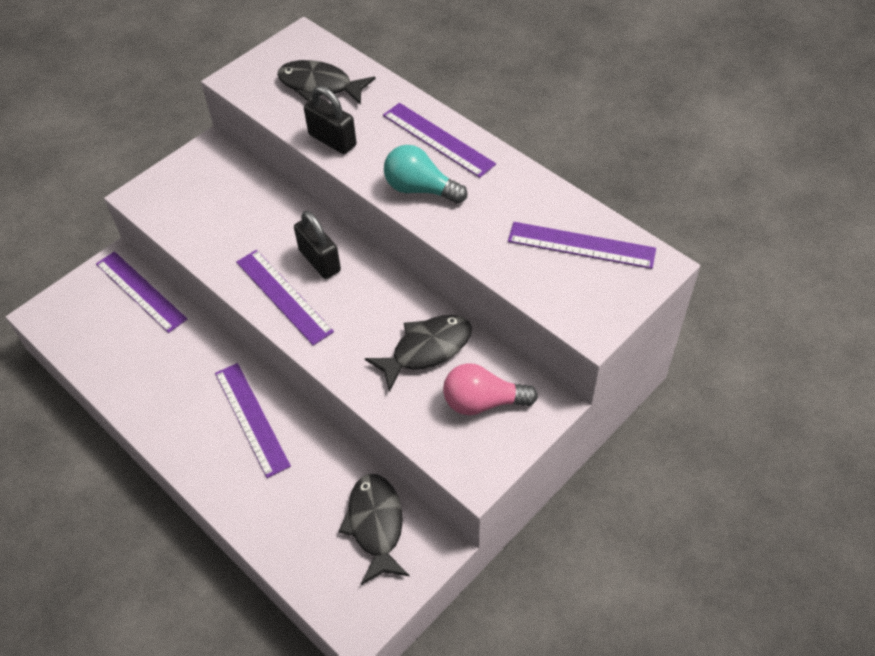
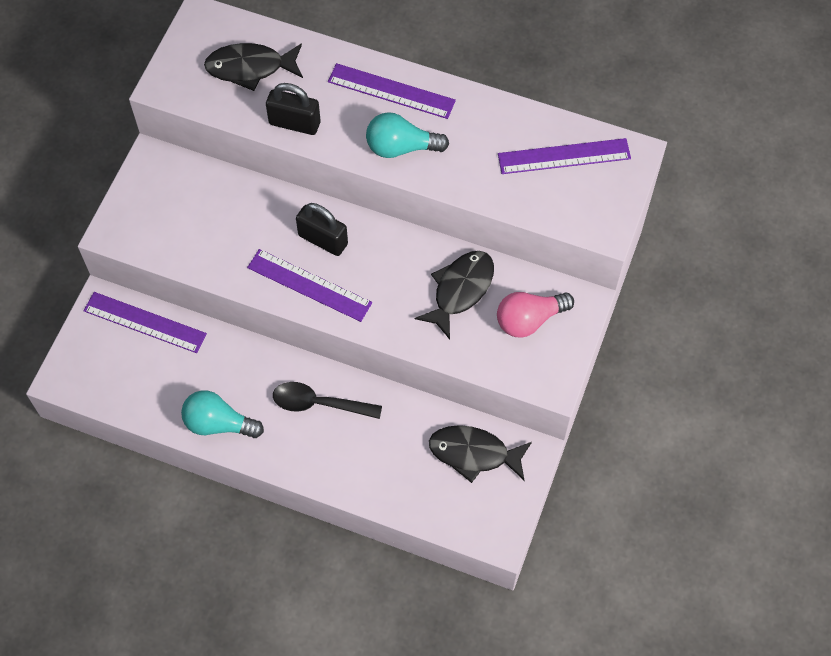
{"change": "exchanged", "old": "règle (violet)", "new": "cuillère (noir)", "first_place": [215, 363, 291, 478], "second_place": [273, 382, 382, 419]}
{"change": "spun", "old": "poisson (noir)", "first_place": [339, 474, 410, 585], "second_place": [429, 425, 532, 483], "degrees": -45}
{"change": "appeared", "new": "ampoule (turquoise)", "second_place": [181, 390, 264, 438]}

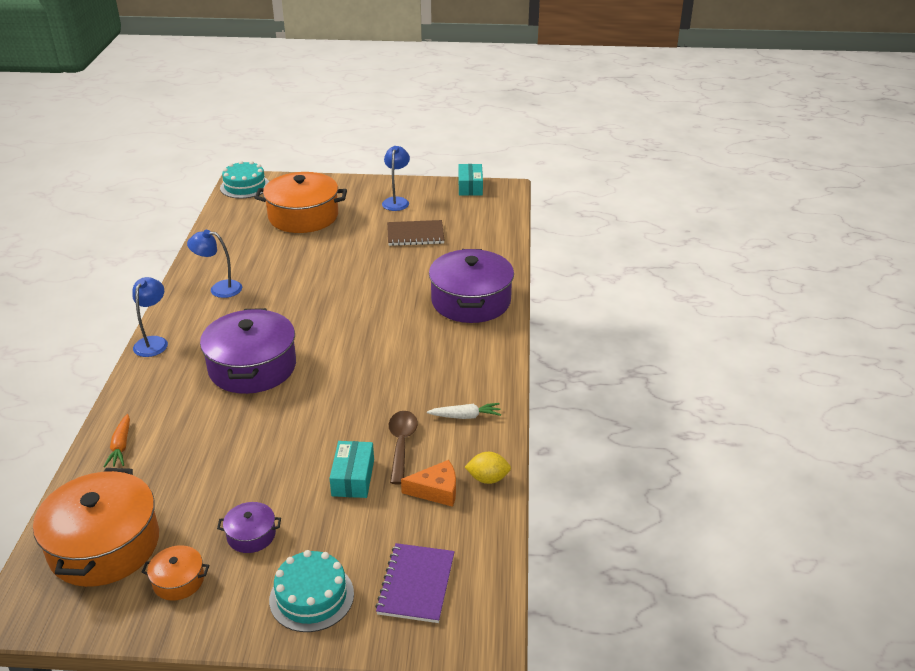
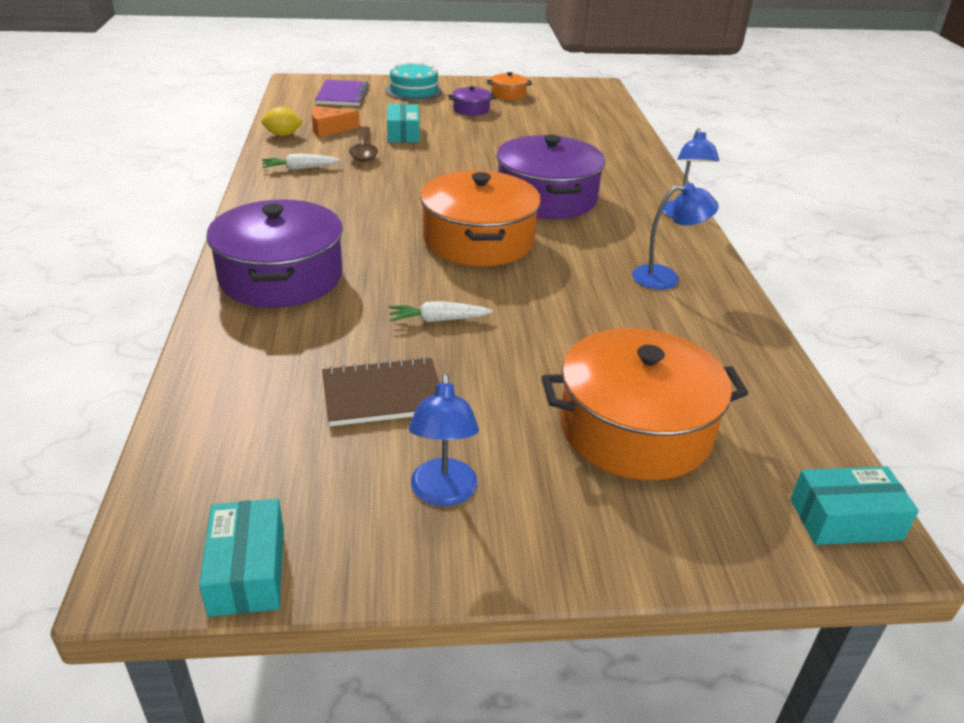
{"change": "relocated", "old": "marmite (orange)", "first_place": [33, 468, 159, 587], "second_place": [420, 170, 541, 267]}
{"change": "missing", "old": "carotte (orange)", "first_place": [104, 414, 130, 468]}
{"change": "exchanged", "old": "gâteau (turquoise)", "new": "boîte (turquoise)", "first_place": [220, 161, 269, 199], "second_place": [790, 466, 919, 545]}
{"change": "appeared", "new": "carotte (blanc)", "second_place": [389, 301, 493, 322]}

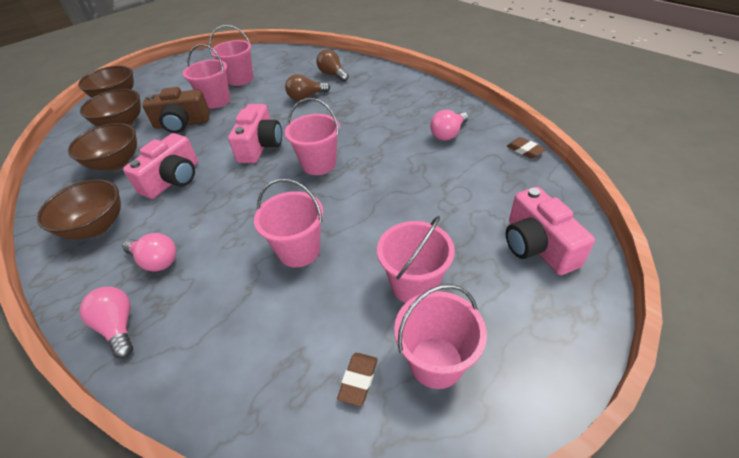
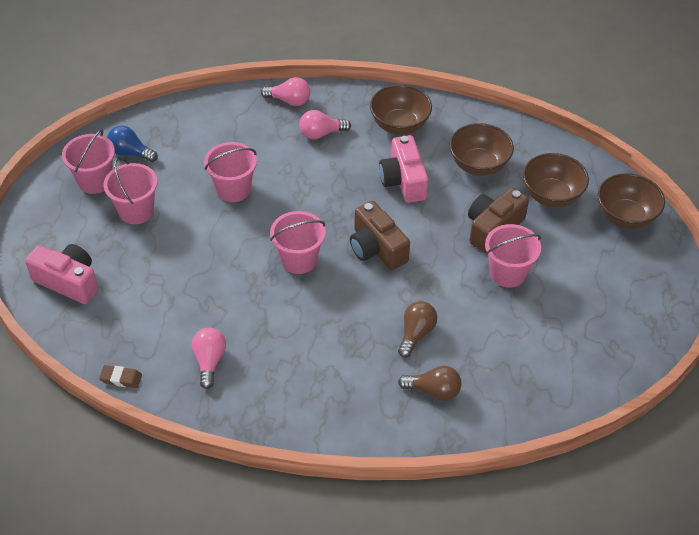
{"change": "missing", "old": "seau (rose)", "first_place": [209, 25, 253, 86]}
{"change": "colour", "old": "appareil photo (rose)", "new": "appareil photo (marron)", "first_place": [228, 104, 282, 163], "second_place": [350, 201, 410, 270]}
{"change": "exchanged", "old": "gomme (marron)", "new": "ampoule (bleu)", "first_place": [337, 353, 378, 406], "second_place": [107, 126, 158, 162]}

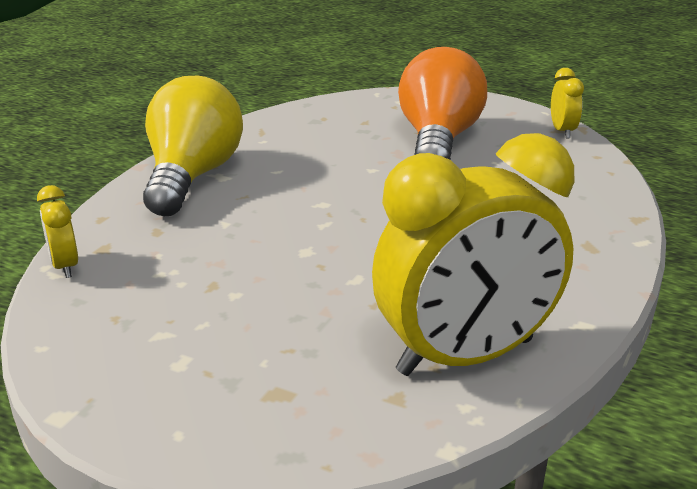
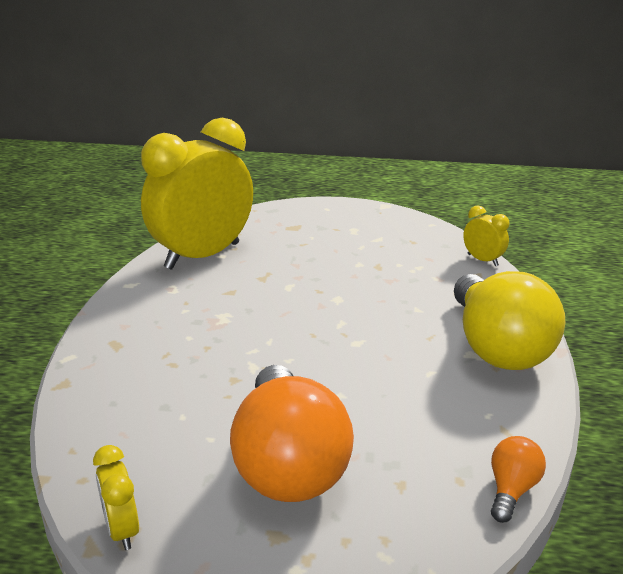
{"change": "appeared", "new": "ampoule (orange)", "second_place": [491, 436, 546, 523]}

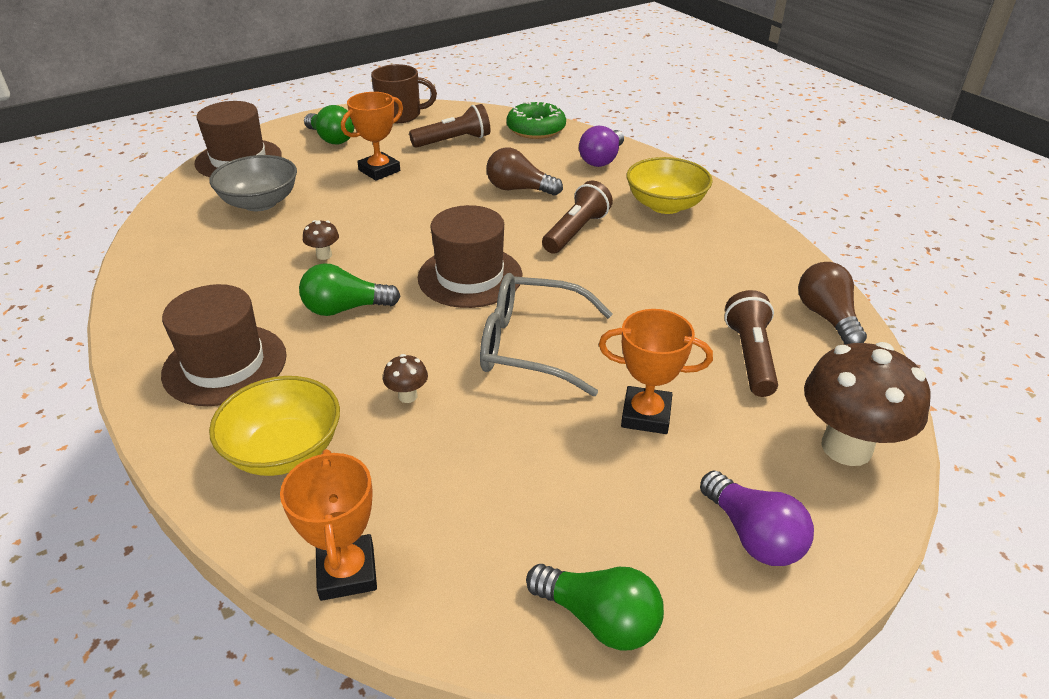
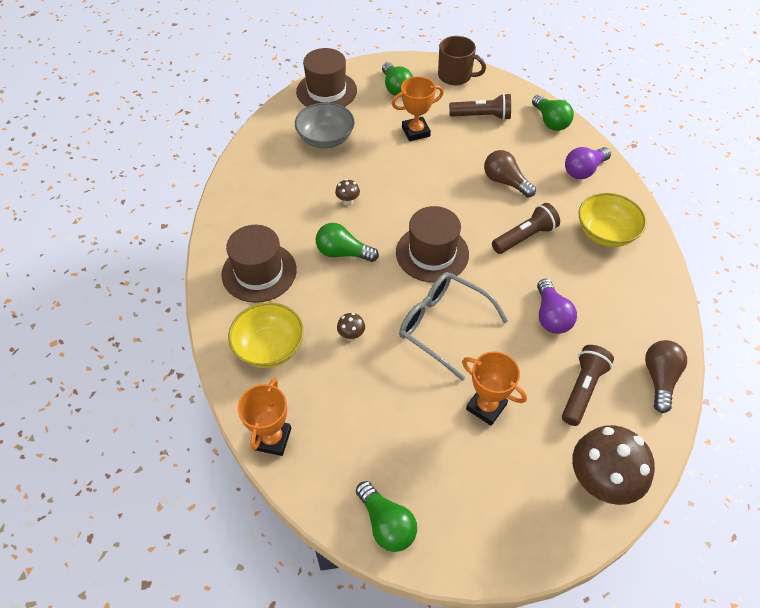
{"change": "exchanged", "old": "beignet (vert)", "new": "ampoule (vert)", "first_place": [506, 102, 566, 139], "second_place": [532, 95, 574, 131]}
{"change": "relocated", "old": "ampoule (violet)", "first_place": [700, 470, 814, 566], "second_place": [537, 279, 577, 334]}

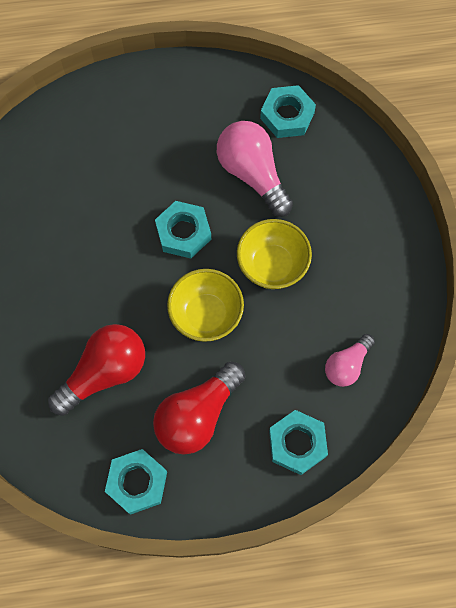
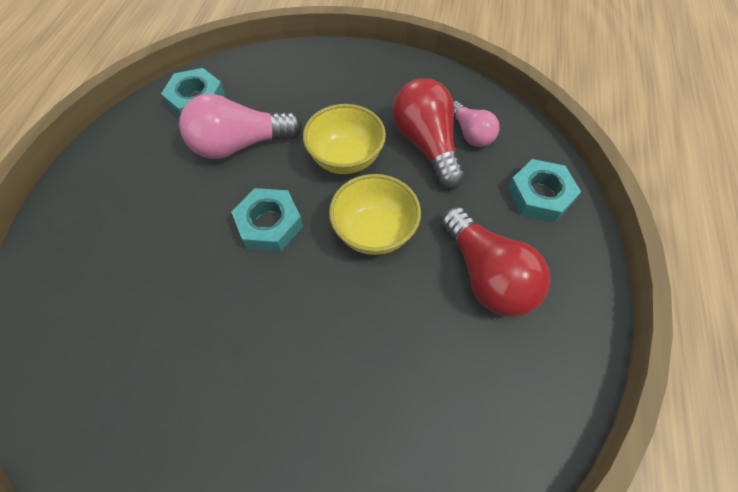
{"change": "relocated", "old": "ampoule (rouge)", "first_place": [48, 324, 145, 416], "second_place": [393, 78, 465, 189]}
{"change": "missing", "old": "écrou (turquoise)", "first_place": [105, 449, 167, 515]}

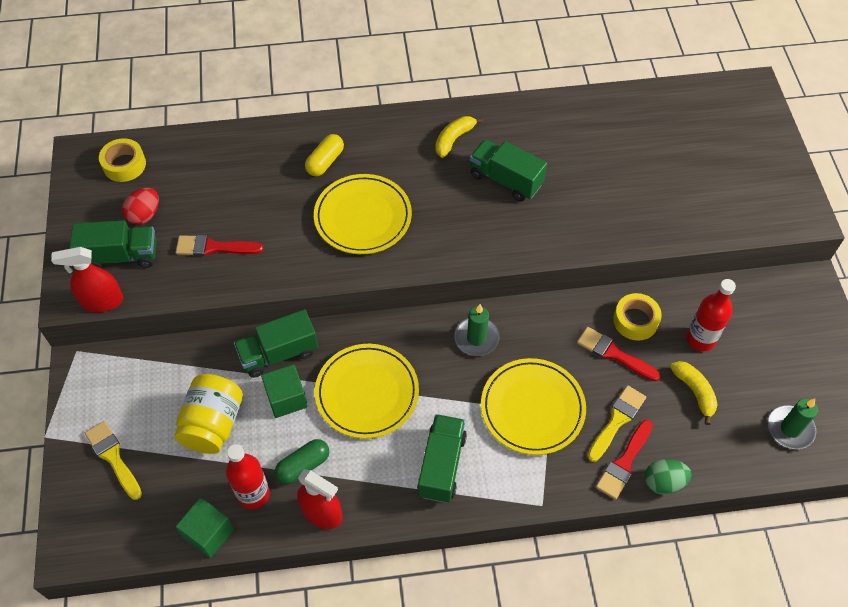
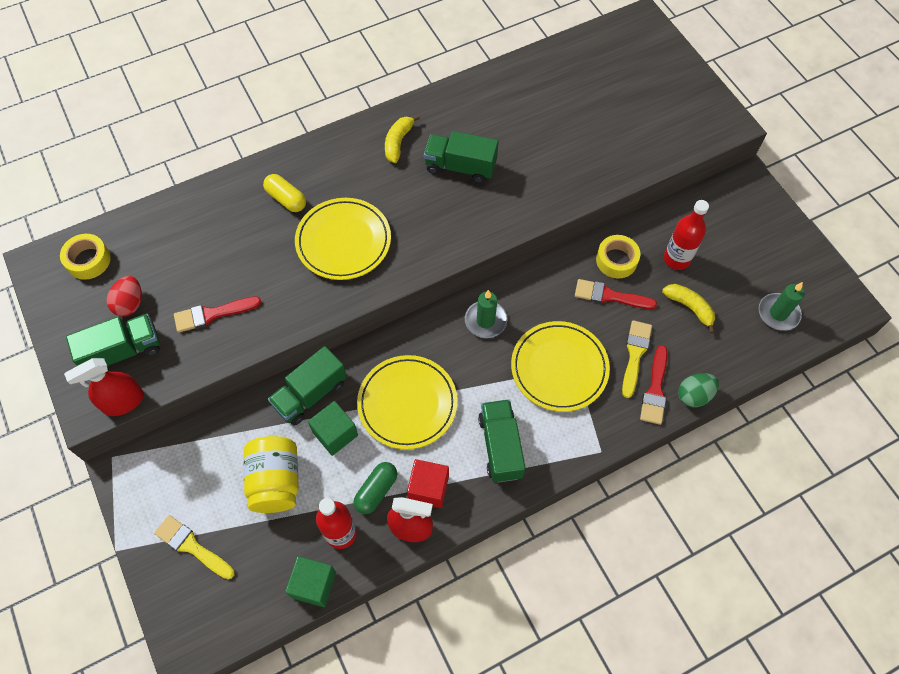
{"change": "spun", "old": "gélule (jaune)", "first_place": [305, 134, 344, 176], "second_place": [263, 174, 306, 212], "degrees": -60}
{"change": "appeared", "new": "cube (rouge)", "second_place": [407, 459, 449, 508]}

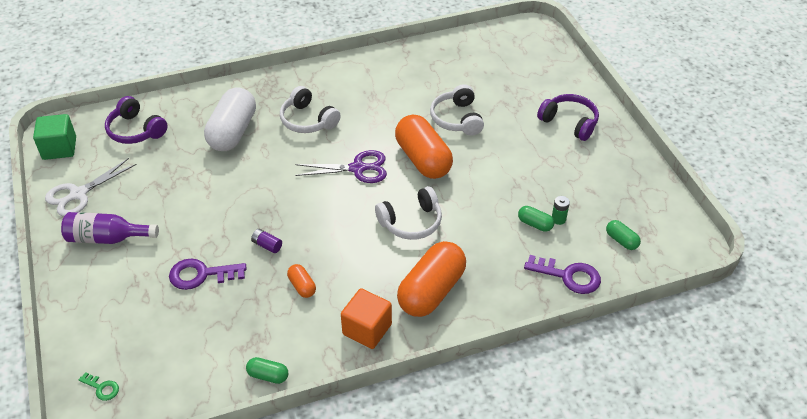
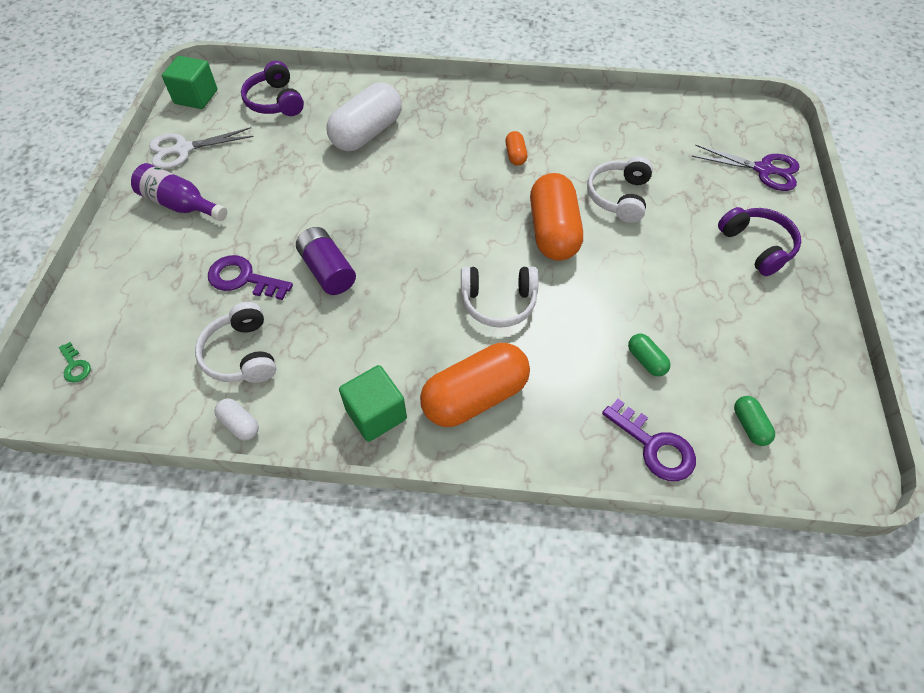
{"change": "colour", "old": "gélule (vert)", "new": "gélule (blanc)", "first_place": [246, 357, 288, 384], "second_place": [214, 398, 259, 441]}
{"change": "size", "old": "pile (violet)", "first_place": [251, 229, 282, 253], "second_place": [296, 227, 356, 295], "factor": 1.94}
{"change": "relocated", "old": "casque audio (blanc)", "first_place": [280, 86, 341, 133], "second_place": [195, 302, 276, 383]}
{"change": "relocated", "old": "gélule (orange)", "first_place": [287, 264, 316, 298], "second_place": [505, 131, 527, 166]}
{"change": "relocated", "old": "ciseaux (violet)", "first_place": [295, 150, 387, 183], "second_place": [692, 144, 800, 191]}
{"change": "colour", "old": "cube (orange)", "new": "cube (vert)", "first_place": [341, 288, 392, 349], "second_place": [339, 365, 407, 442]}
{"change": "missing", "old": "pile (vert)", "first_place": [552, 196, 570, 225]}

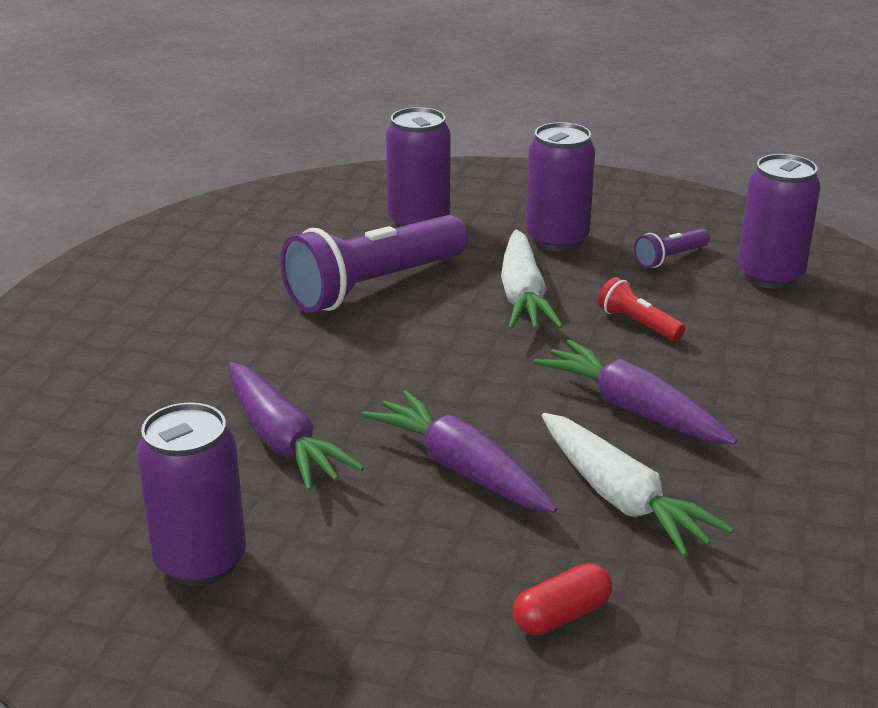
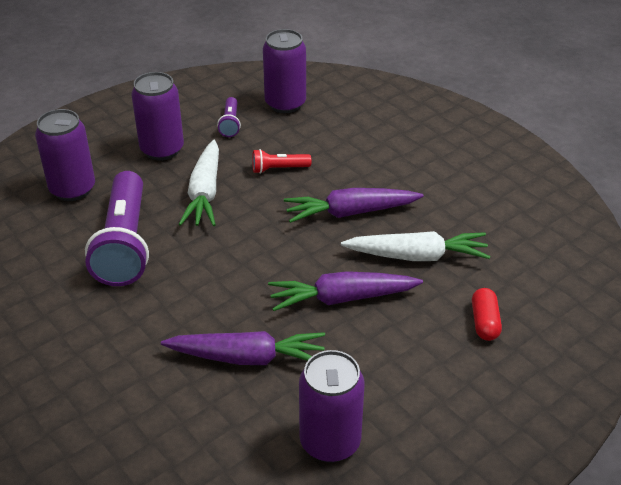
{"change": "spun", "old": "carotte (blanc)", "first_place": [501, 230, 563, 330], "second_place": [179, 140, 219, 226], "degrees": 60}

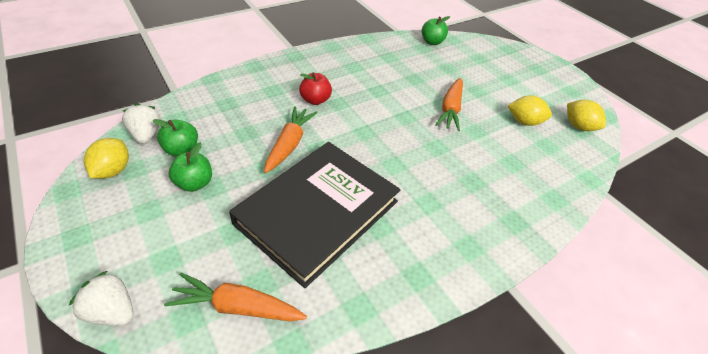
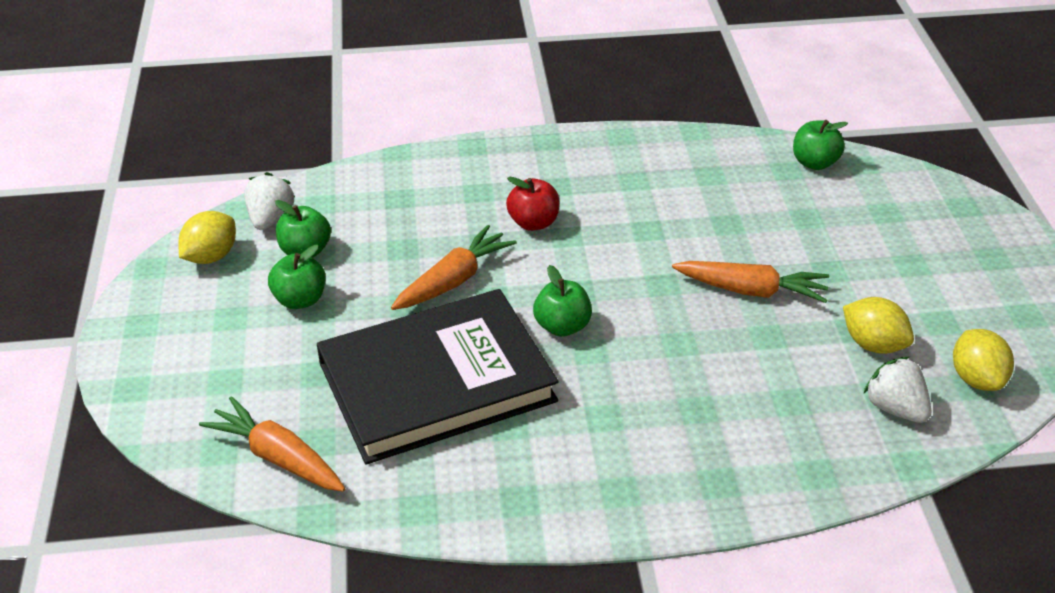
{"change": "relocated", "old": "fraise (blanc)", "first_place": [69, 271, 134, 326], "second_place": [864, 357, 931, 423]}
{"change": "spun", "old": "carotte (orange)", "first_place": [435, 78, 463, 131], "second_place": [672, 261, 829, 303], "degrees": -120}
{"change": "appeared", "new": "pomme (vert)", "second_place": [533, 265, 592, 337]}

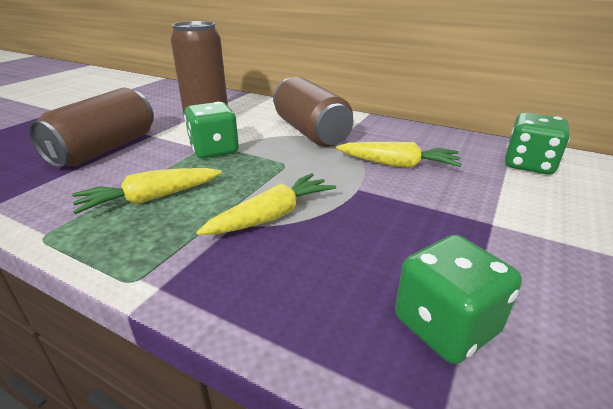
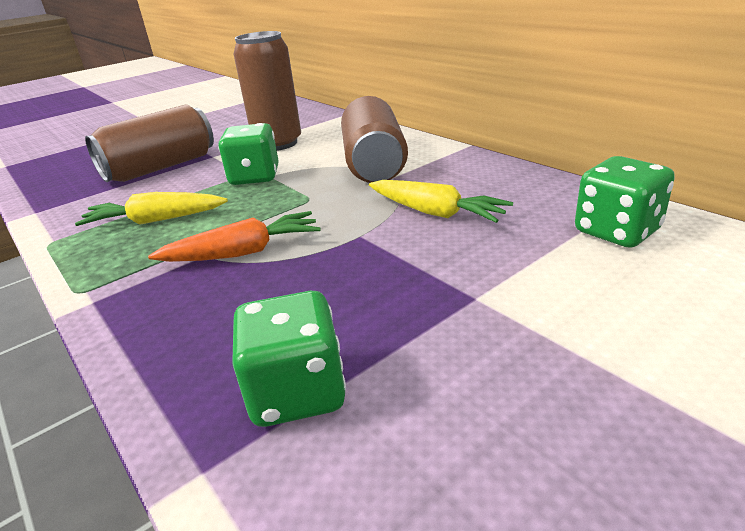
{"change": "colour", "old": "carotte (jaune)", "new": "carotte (orange)", "first_place": [196, 173, 336, 235], "second_place": [148, 211, 321, 262]}

